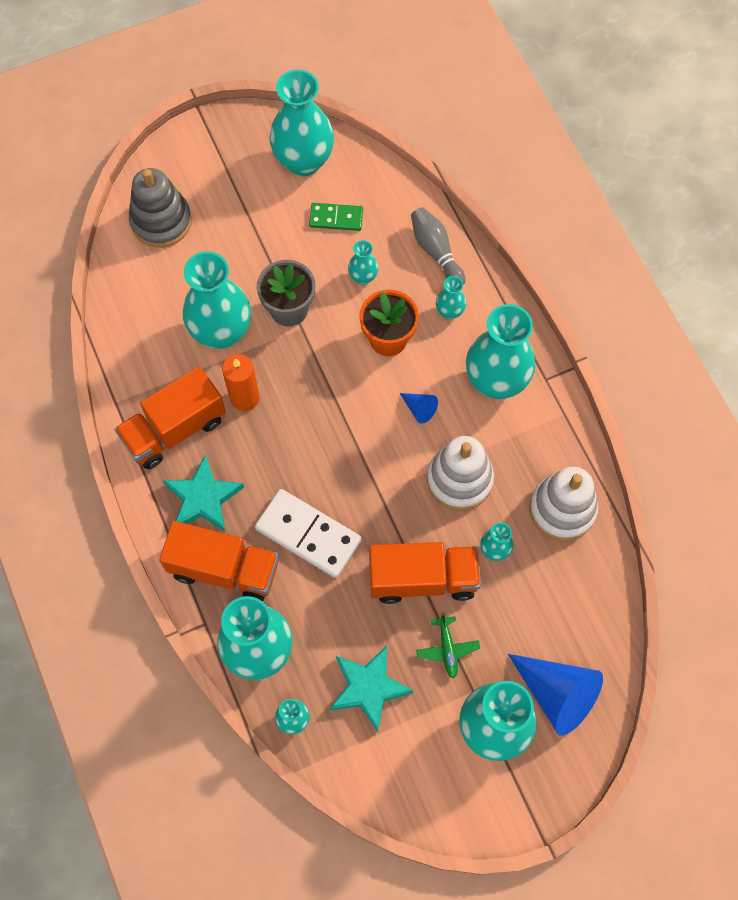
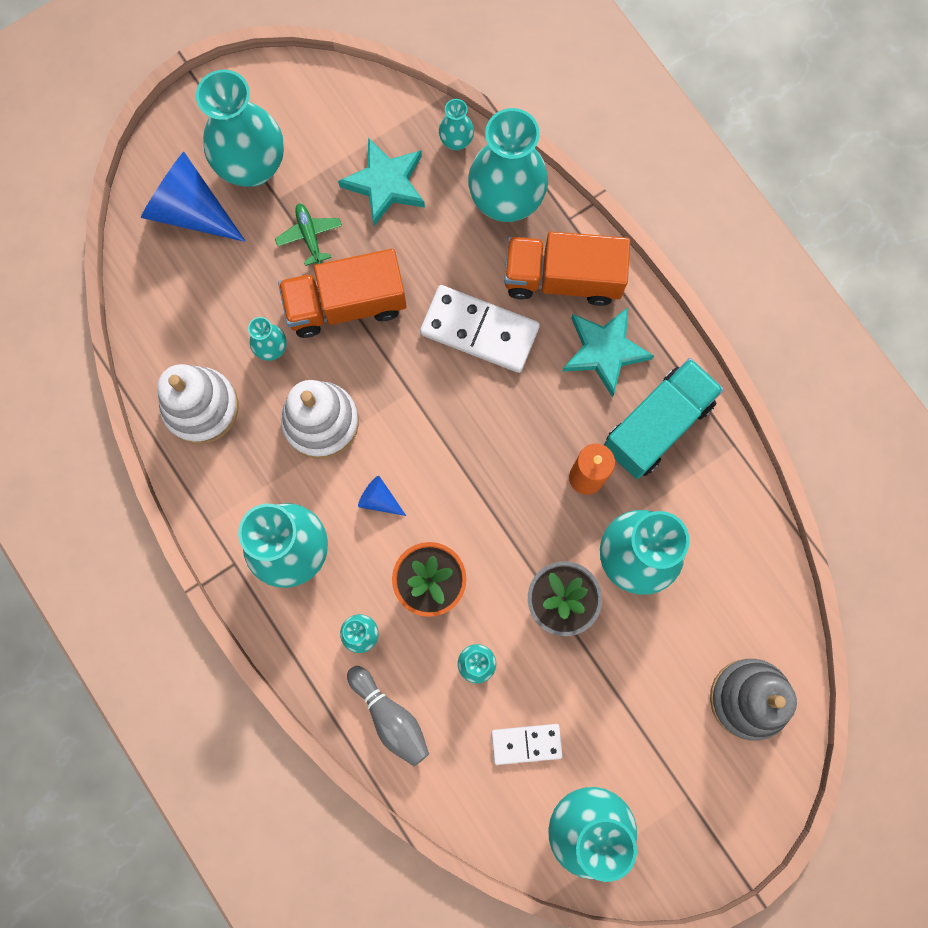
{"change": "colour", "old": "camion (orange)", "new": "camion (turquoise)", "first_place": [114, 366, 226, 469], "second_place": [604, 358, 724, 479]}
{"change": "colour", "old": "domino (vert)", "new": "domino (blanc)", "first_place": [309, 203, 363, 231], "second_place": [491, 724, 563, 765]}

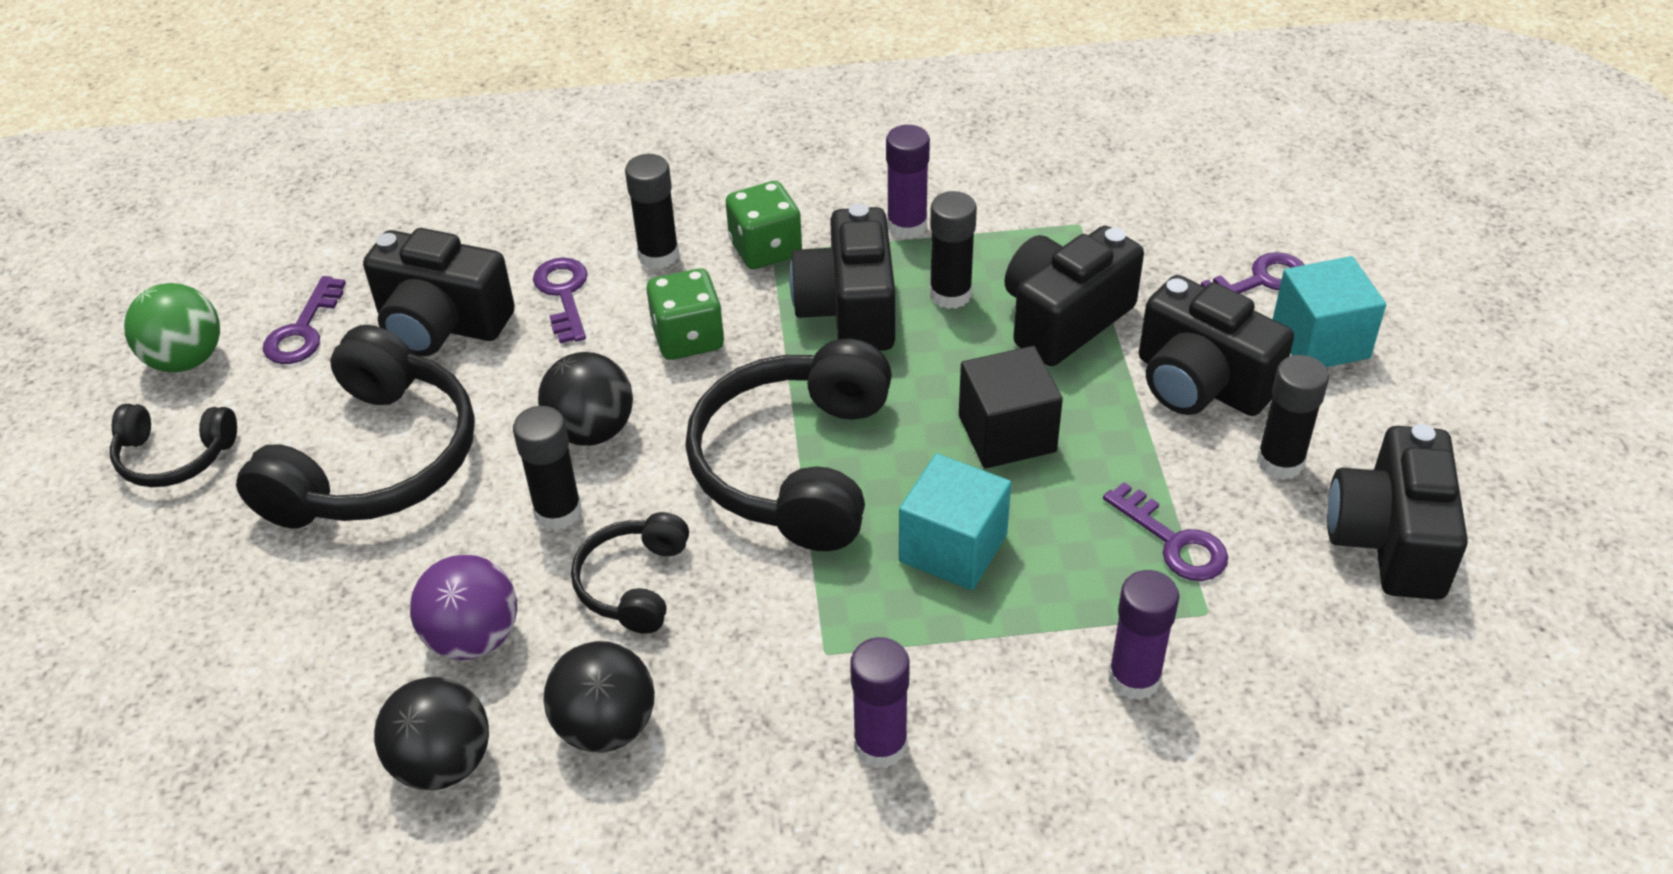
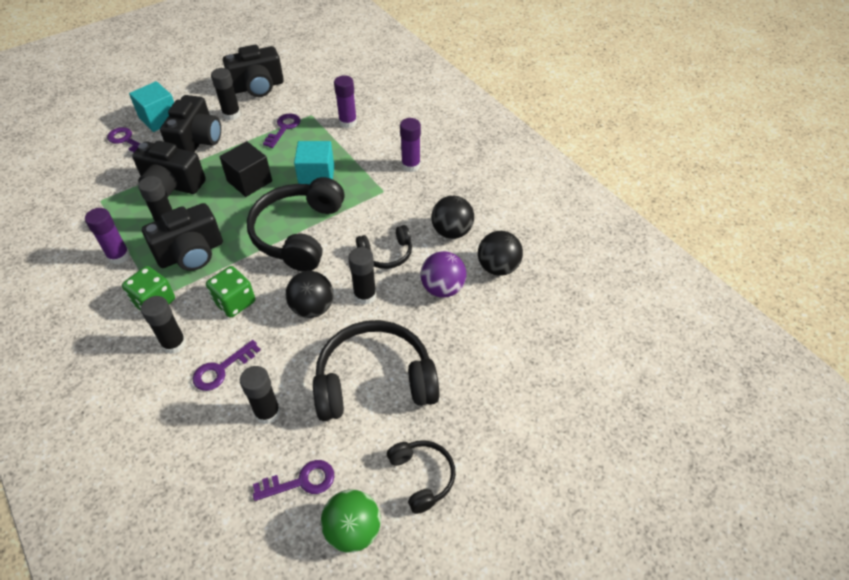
{"change": "exchanged", "old": "appareil photo (noir)", "new": "bâton de colle (noir)", "first_place": [363, 228, 515, 357], "second_place": [240, 366, 280, 424]}
{"change": "spun", "old": "casque audio (noir)", "first_place": [685, 339, 892, 551], "second_place": [247, 177, 345, 272], "degrees": 120}

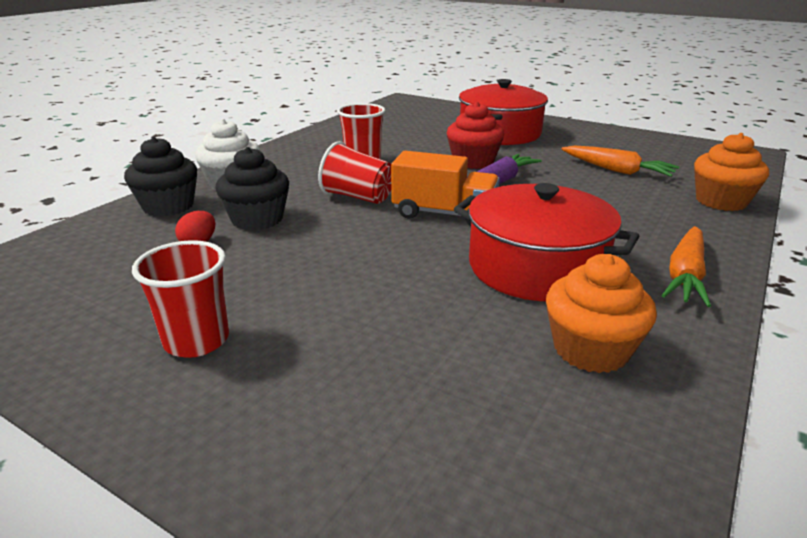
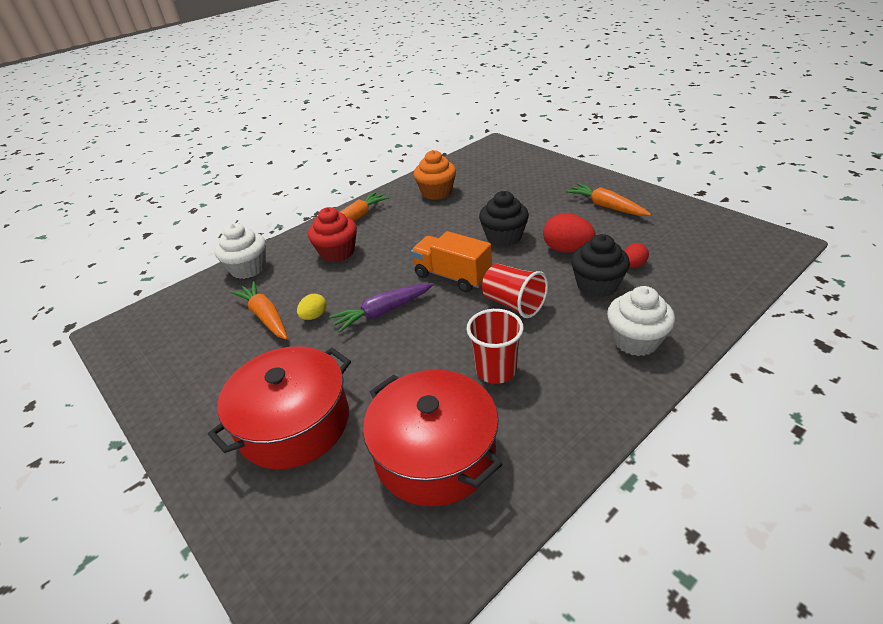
{"change": "relocated", "old": "muffin (noir)", "first_place": [124, 137, 197, 217], "second_place": [479, 191, 529, 247]}
{"change": "exchanged", "old": "gobelet (rouge)", "new": "carotte (orange)", "first_place": [132, 240, 229, 358], "second_place": [566, 183, 651, 216]}
{"change": "relocated", "old": "muffin (rouge)", "first_place": [447, 102, 504, 169], "second_place": [308, 207, 357, 262]}
{"change": "relocated", "old": "marmite (rouge)", "first_place": [454, 183, 639, 301], "second_place": [363, 370, 503, 507]}
{"change": "colour", "old": "muffin (orange)", "new": "muffin (blanc)", "first_place": [694, 133, 769, 211], "second_place": [215, 223, 266, 279]}
{"change": "appeared", "new": "œuf (jaune)", "second_place": [297, 294, 326, 320]}
{"change": "appeared", "new": "œuf (rouge)", "second_place": [543, 213, 595, 253]}

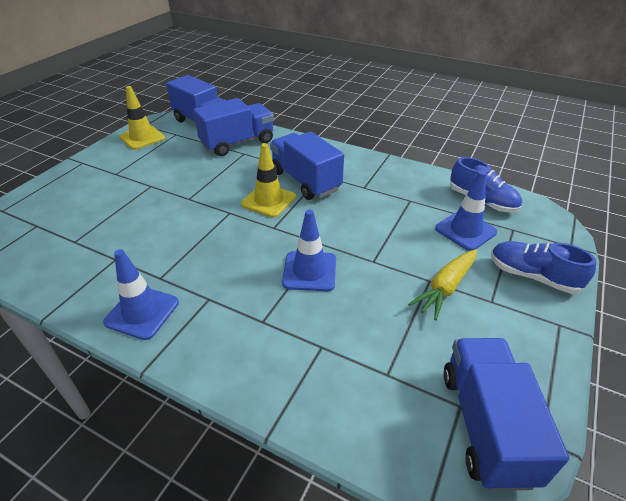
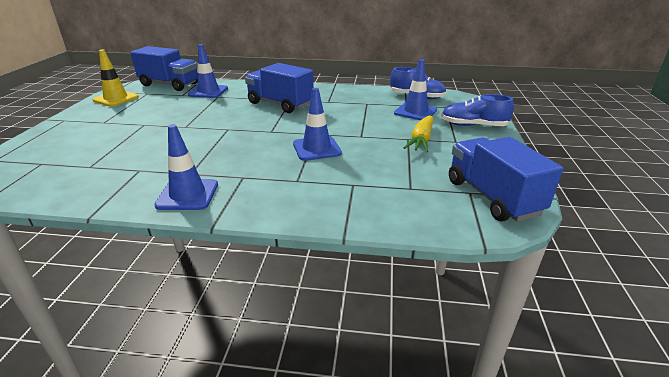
{"change": "exchanged", "old": "camion (bleu)", "new": "cône de chantier (bleu)", "first_place": [193, 98, 274, 156], "second_place": [188, 44, 228, 98]}
{"change": "missing", "old": "cône de chantier (jaune)", "first_place": [241, 143, 296, 218]}

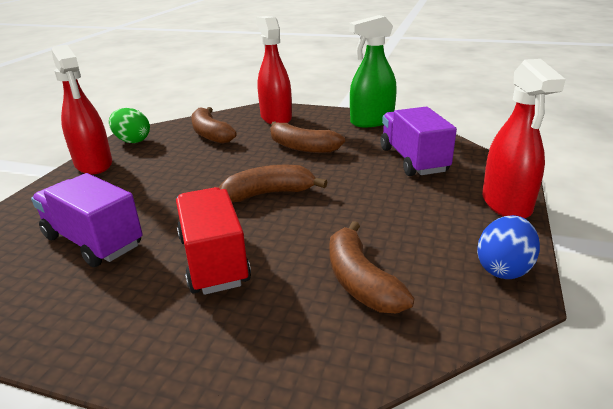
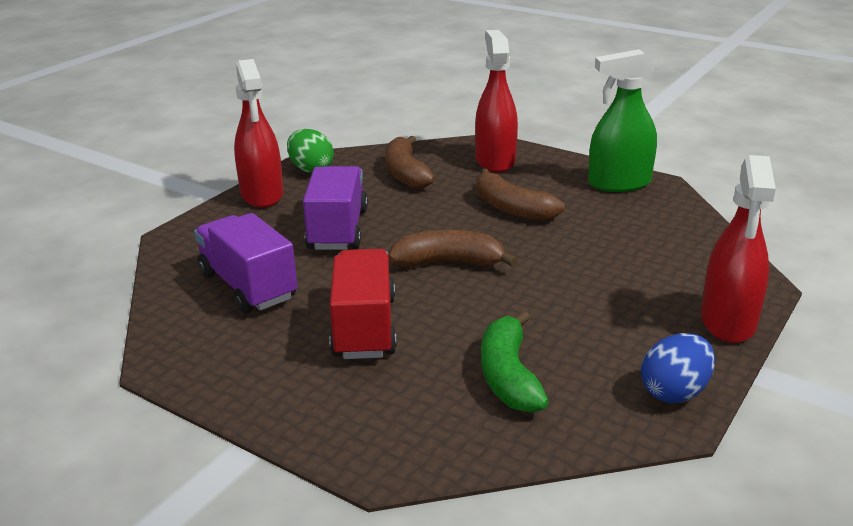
{"change": "colour", "old": "banane (marron)", "new": "banane (vert)", "first_place": [329, 221, 414, 313], "second_place": [481, 311, 549, 413]}
{"change": "relocated", "old": "camion (violet)", "first_place": [380, 107, 457, 176], "second_place": [303, 166, 368, 250]}

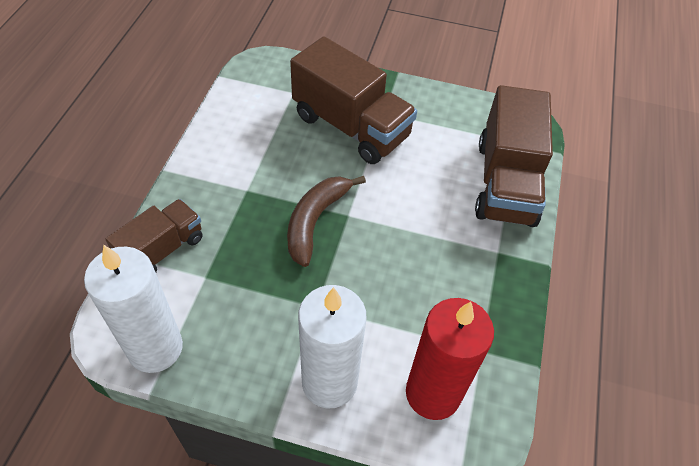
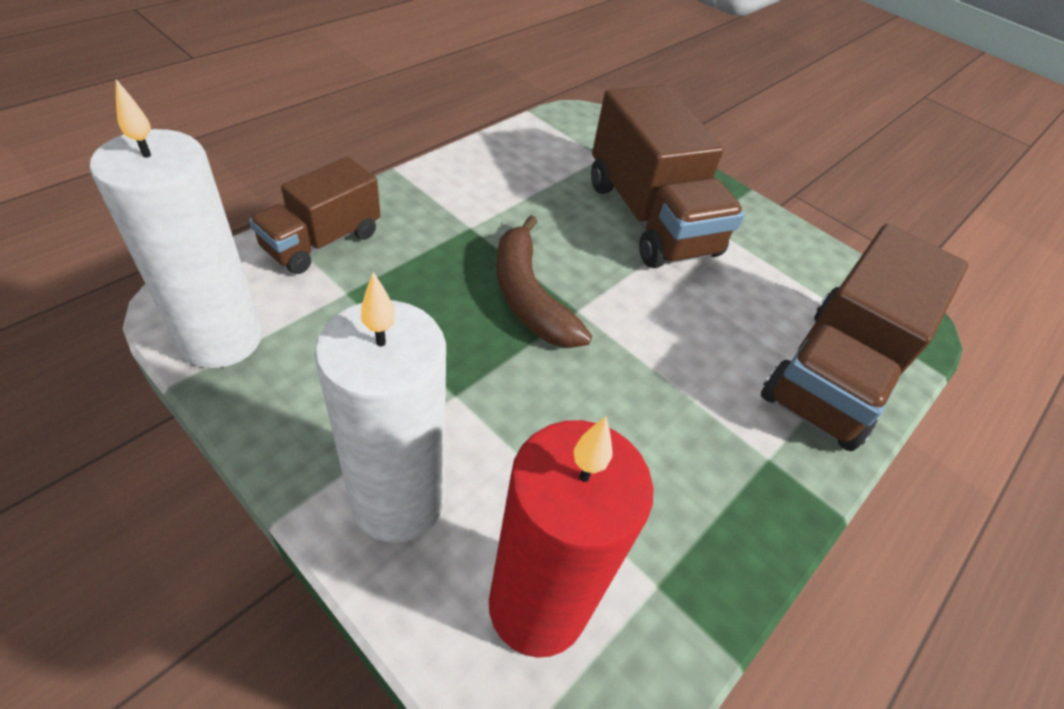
{"change": "spun", "old": "camion (marron)", "first_place": [105, 199, 203, 272], "second_place": [249, 157, 380, 274], "degrees": 150}
{"change": "spun", "old": "banane (marron)", "first_place": [287, 176, 366, 267], "second_place": [496, 215, 592, 348], "degrees": -75}

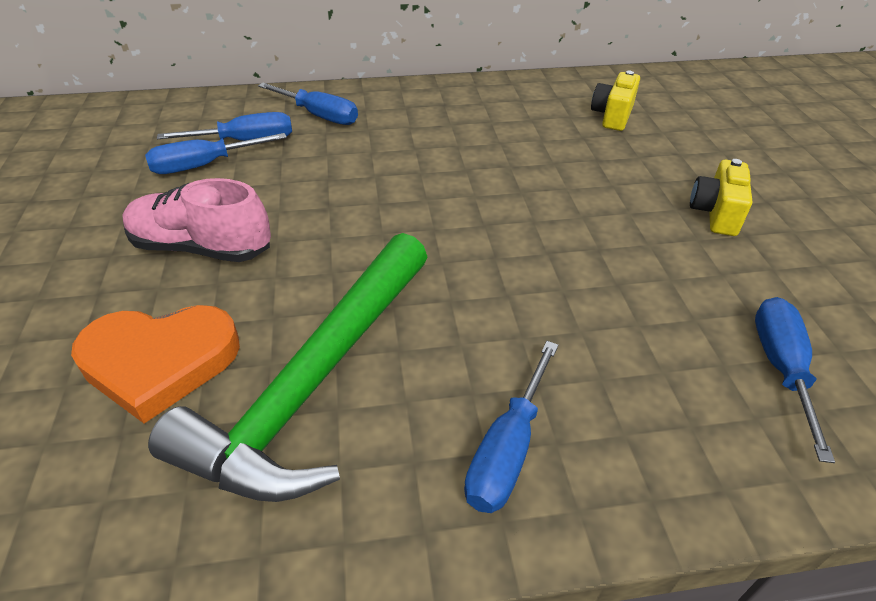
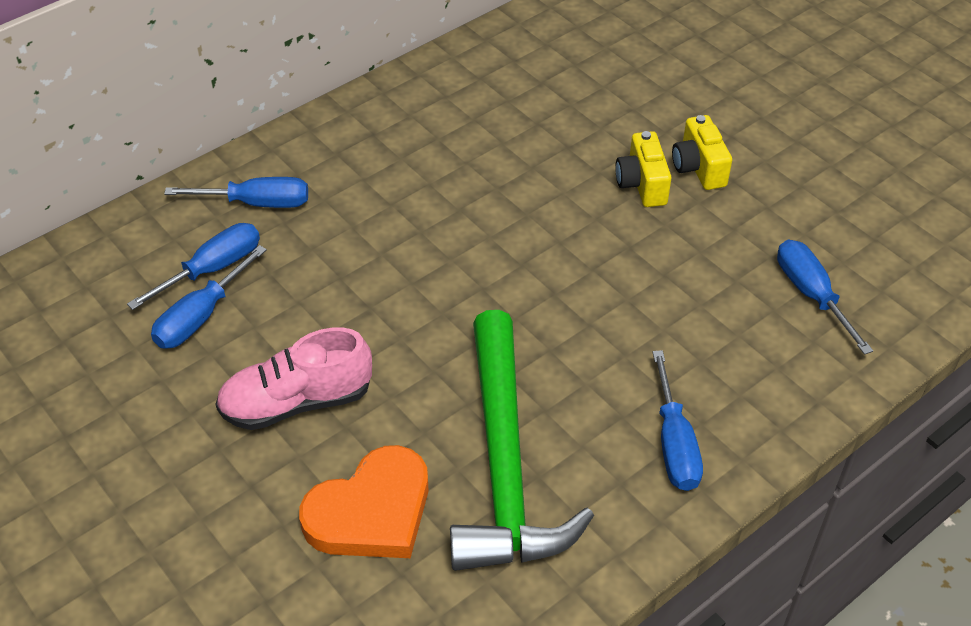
{"change": "relocated", "old": "appareil photo (jaune)", "first_place": [591, 71, 640, 131], "second_place": [615, 131, 671, 207]}

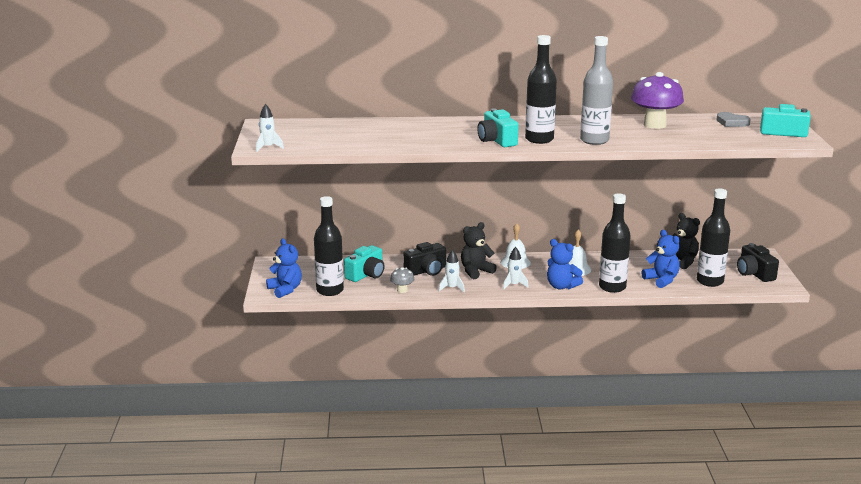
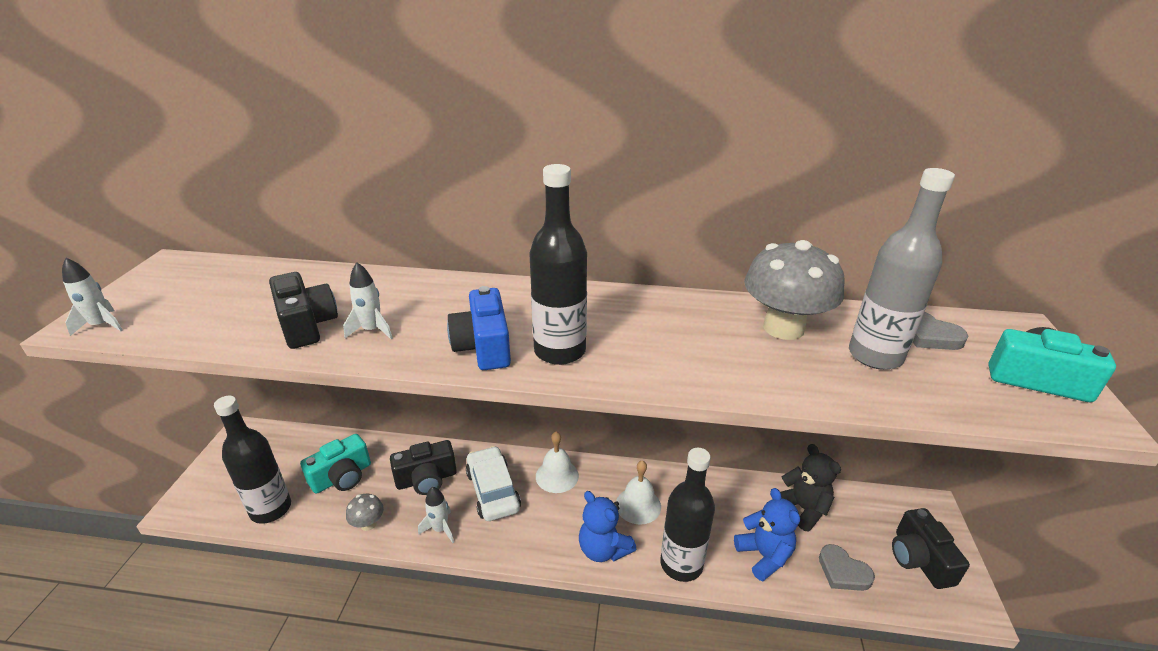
{"change": "missing", "old": "ours en peluche (bleu)", "first_place": [266, 238, 302, 298]}
{"change": "exchanged", "old": "ours en peluche (noir)", "new": "voiture (blanc)", "first_place": [461, 222, 497, 279], "second_place": [466, 446, 521, 521]}
{"change": "colour", "old": "appareil photo (turquoise)", "new": "appareil photo (bleu)", "first_place": [477, 108, 519, 147], "second_place": [447, 286, 511, 370]}
{"change": "relocated", "old": "fusée (blanc)", "first_place": [503, 247, 529, 290], "second_place": [343, 262, 393, 339]}
{"change": "relocated", "old": "bouteille (gris)", "first_place": [580, 36, 613, 145], "second_place": [849, 168, 955, 370]}
{"change": "colour", "old": "champignon (violet)", "new": "champignon (gris)", "first_place": [631, 72, 684, 129], "second_place": [744, 240, 845, 340]}
{"change": "exchanged", "old": "bouteille (noir)", "new": "cœur (gris)", "first_place": [697, 188, 730, 287], "second_place": [819, 544, 875, 591]}
{"change": "appeared", "new": "appareil photo (noir)", "second_place": [269, 272, 338, 349]}

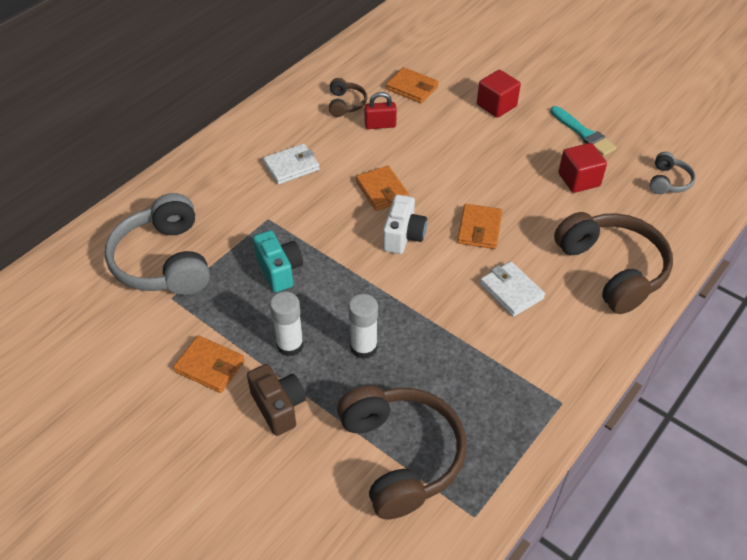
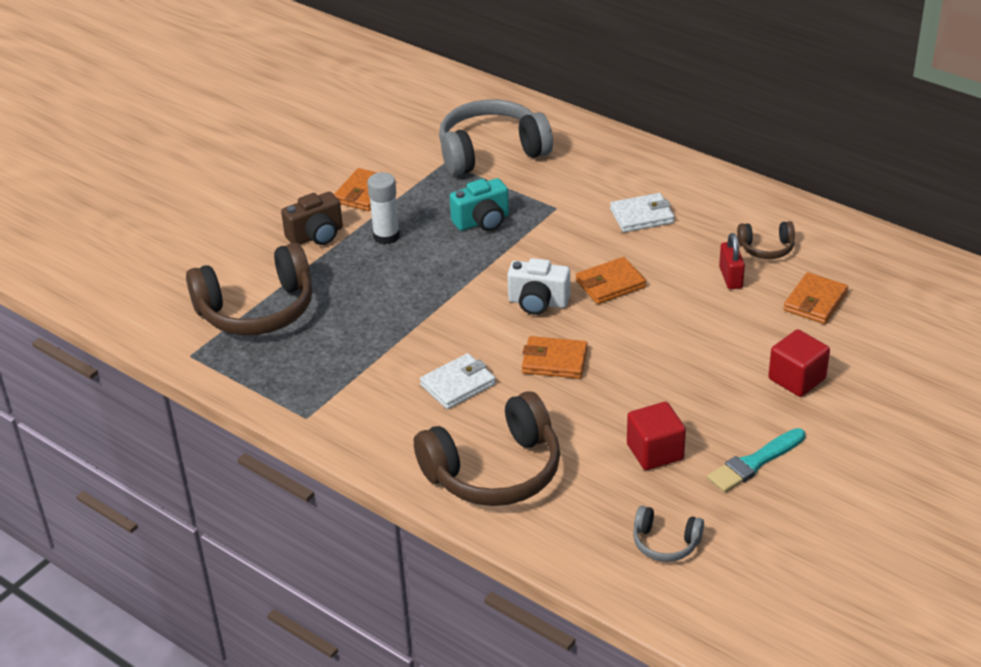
{"change": "spun", "old": "portefeuille (blanc)", "first_place": [263, 144, 320, 185], "second_place": [610, 193, 674, 232], "degrees": -75}
{"change": "missing", "old": "bâton de colle (blanc)", "first_place": [348, 294, 378, 359]}

